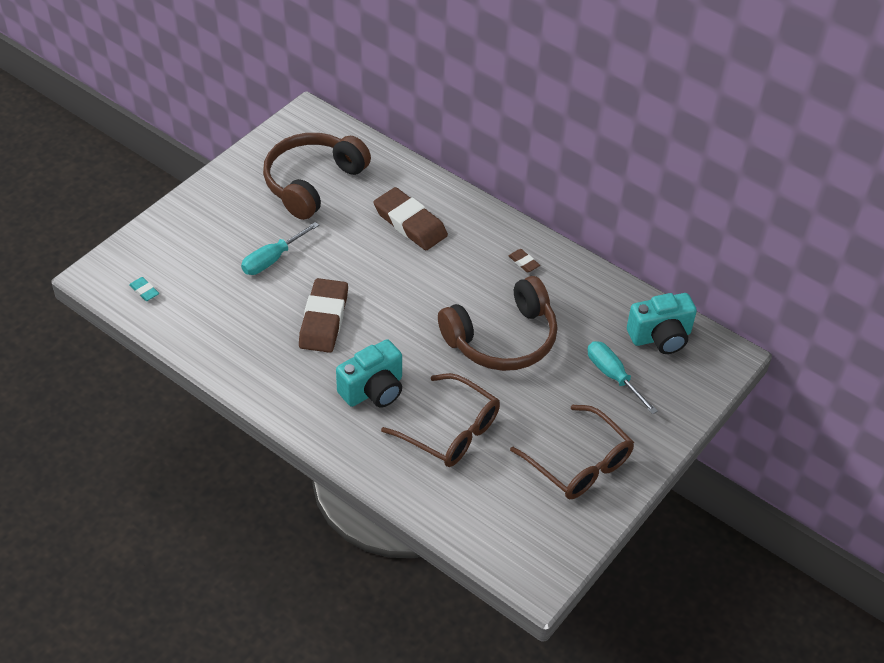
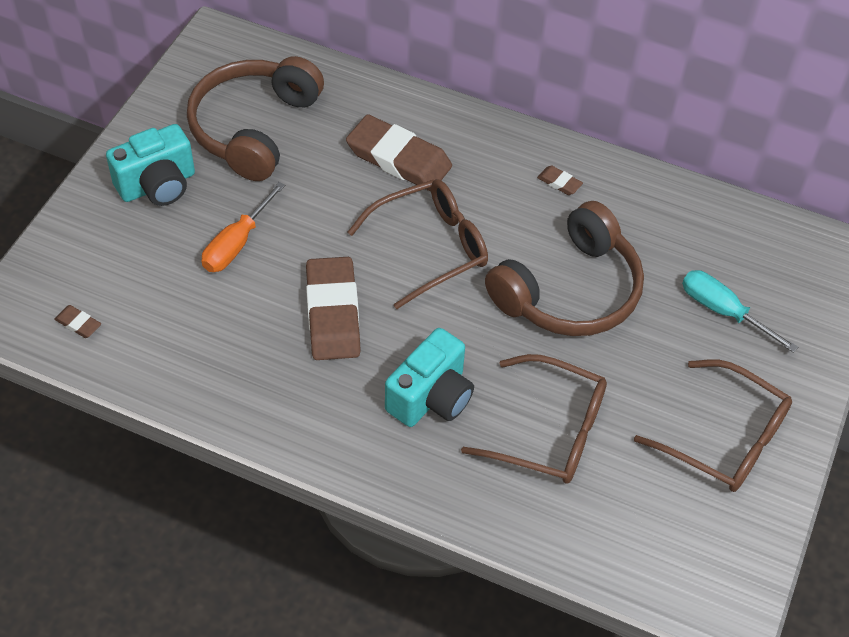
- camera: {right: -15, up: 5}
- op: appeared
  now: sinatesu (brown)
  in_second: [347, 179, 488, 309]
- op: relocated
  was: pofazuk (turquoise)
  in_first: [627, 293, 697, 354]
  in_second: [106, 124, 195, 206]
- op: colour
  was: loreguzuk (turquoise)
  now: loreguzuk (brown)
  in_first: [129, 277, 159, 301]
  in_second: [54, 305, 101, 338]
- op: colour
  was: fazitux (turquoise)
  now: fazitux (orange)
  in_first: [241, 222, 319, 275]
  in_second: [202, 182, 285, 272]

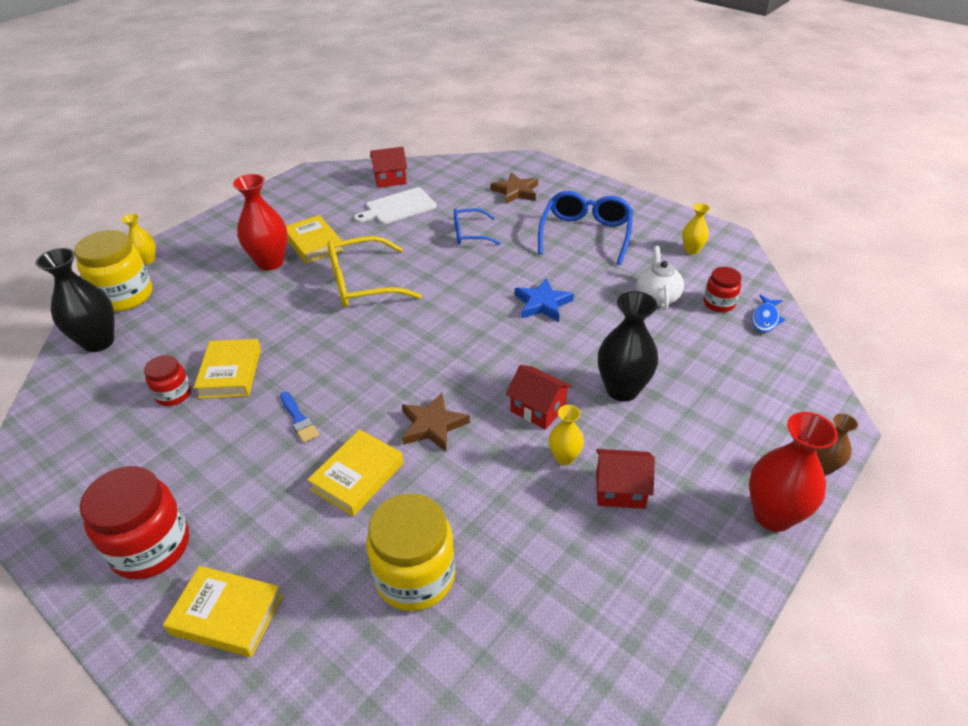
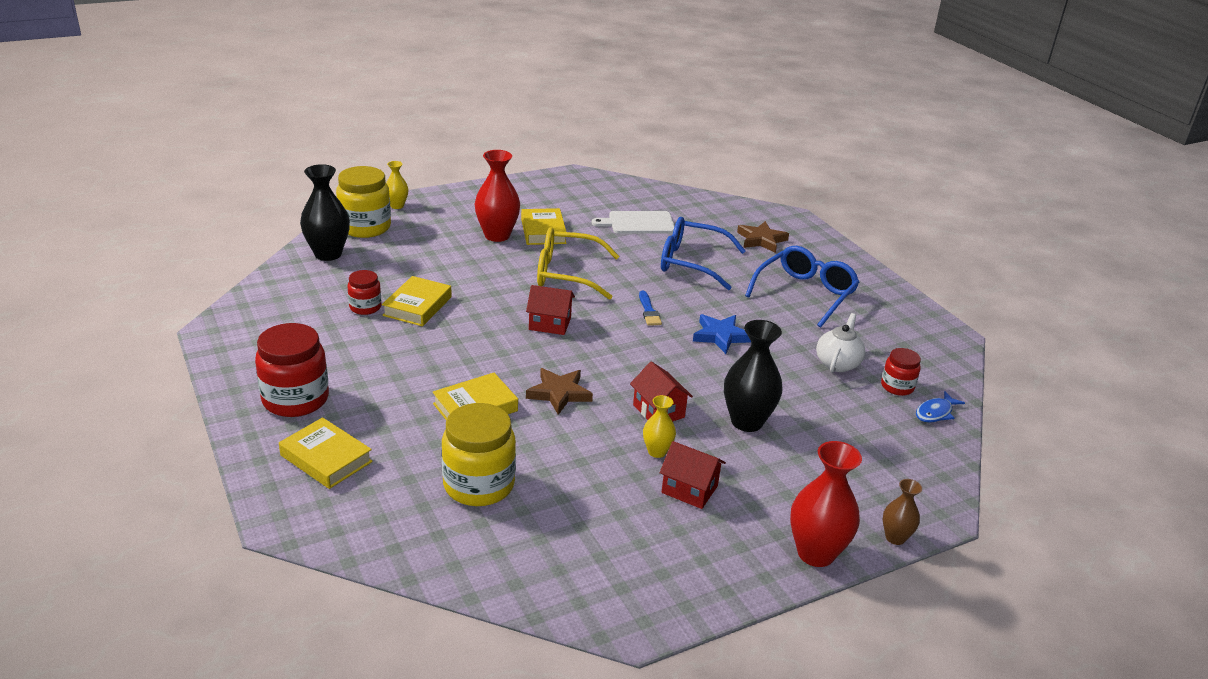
- camera: {right: 20, up: -10}
- op: missing
  was: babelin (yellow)
  in_first: [682, 203, 710, 254]
- op: relocated
  was: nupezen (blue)
  in_first: [280, 392, 319, 443]
  in_second: [639, 291, 662, 326]
- op: relocated
  was: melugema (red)
  in_first: [370, 147, 407, 188]
  in_second: [526, 285, 575, 335]
- op: size
  was: sinatesu (blue)
  in_first: [454, 208, 501, 245]
  in_second: [661, 217, 746, 290]
  ratio: 1.66

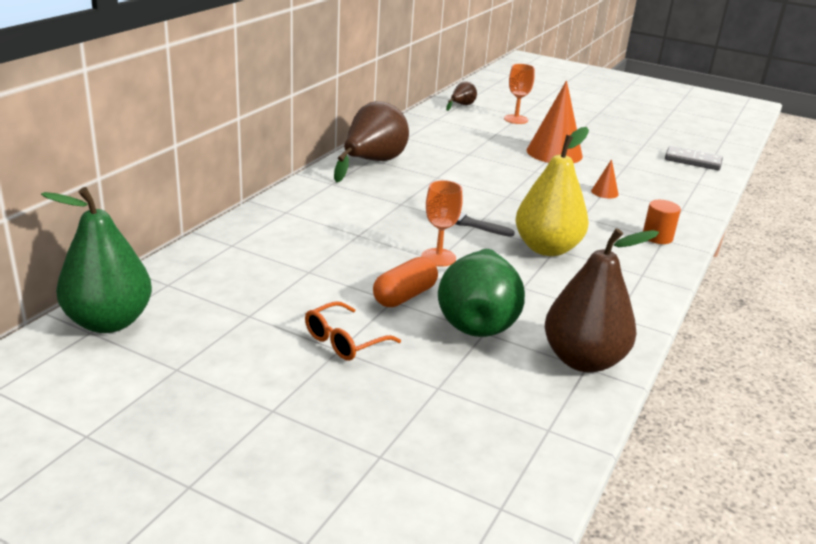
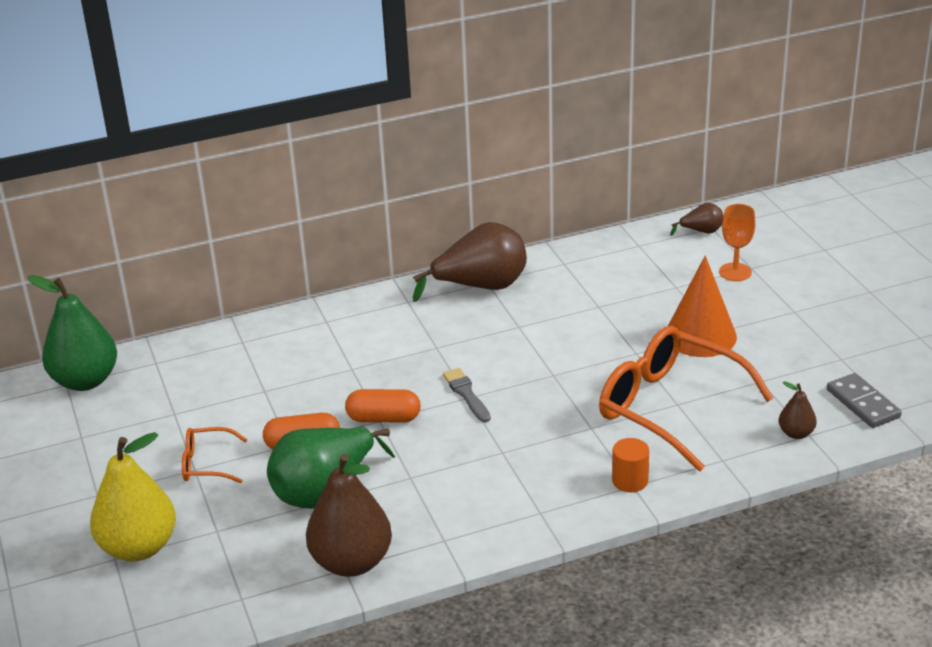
- camera: {right: 45, up: 5}
- op: appeared
  now: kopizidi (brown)
  in_second: [779, 381, 817, 439]
- op: relocated
  was: kopizidi (yellow)
  in_first: [516, 127, 589, 256]
  in_second: [90, 432, 176, 561]
- op: exchanged
  was: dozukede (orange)
  now: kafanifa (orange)
  in_first: [421, 180, 462, 267]
  in_second: [345, 389, 421, 422]
- op: exchanged
  was: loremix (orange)
  now: sinatesu (orange)
  in_first: [591, 159, 618, 198]
  in_second: [599, 326, 773, 471]

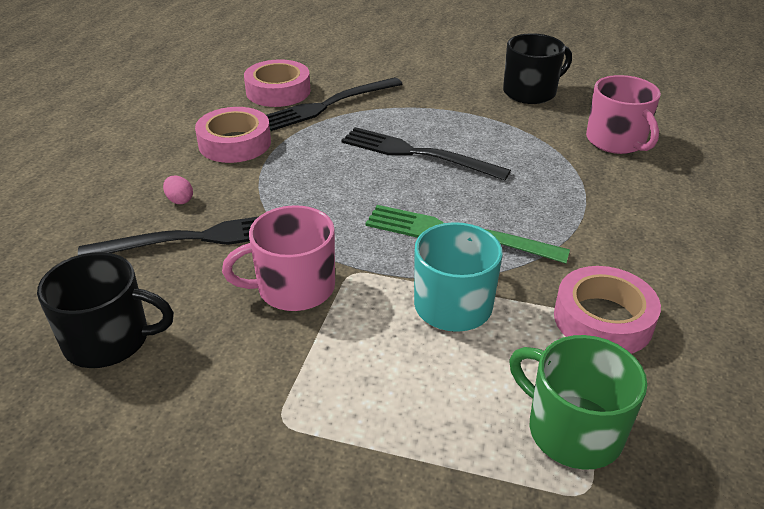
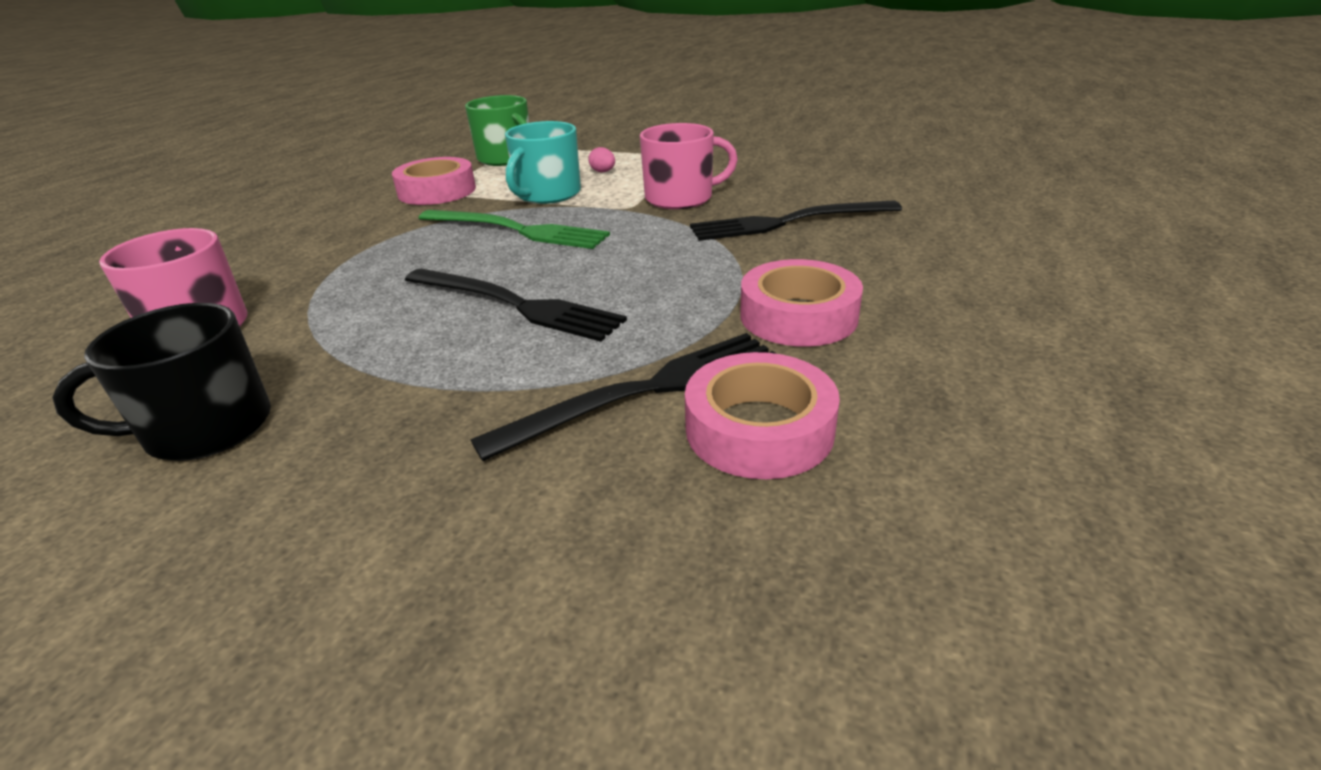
- camera: {right: -175, up: -5}
- op: missing
  was: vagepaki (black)
  in_first: [37, 252, 174, 368]
- op: relocated
  was: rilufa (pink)
  in_first: [163, 176, 193, 204]
  in_second: [588, 147, 615, 172]

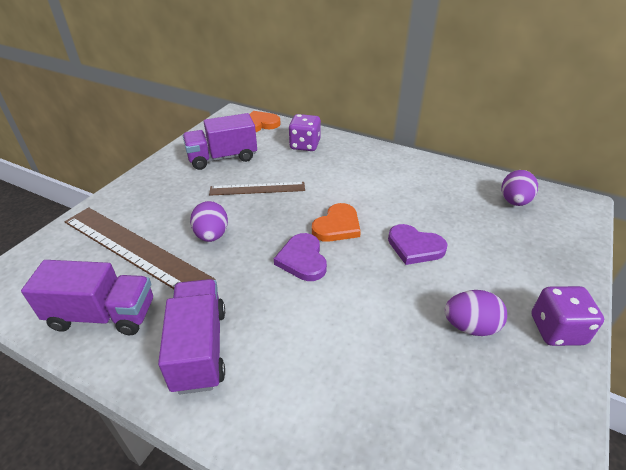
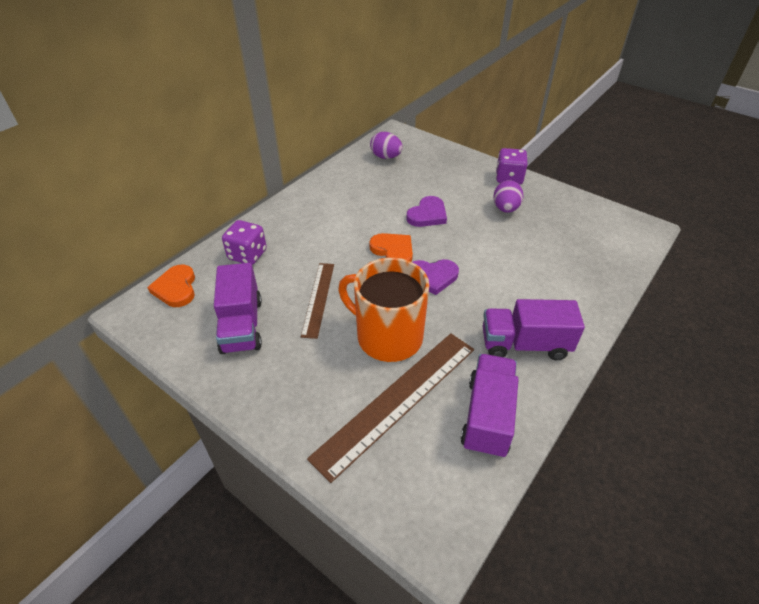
- camera: {right: -80, up: 5}
- op: exchanged
  was: rilufa (purple)
  now: vagepaki (orange)
  in_first: [190, 201, 228, 242]
  in_second: [338, 258, 429, 362]

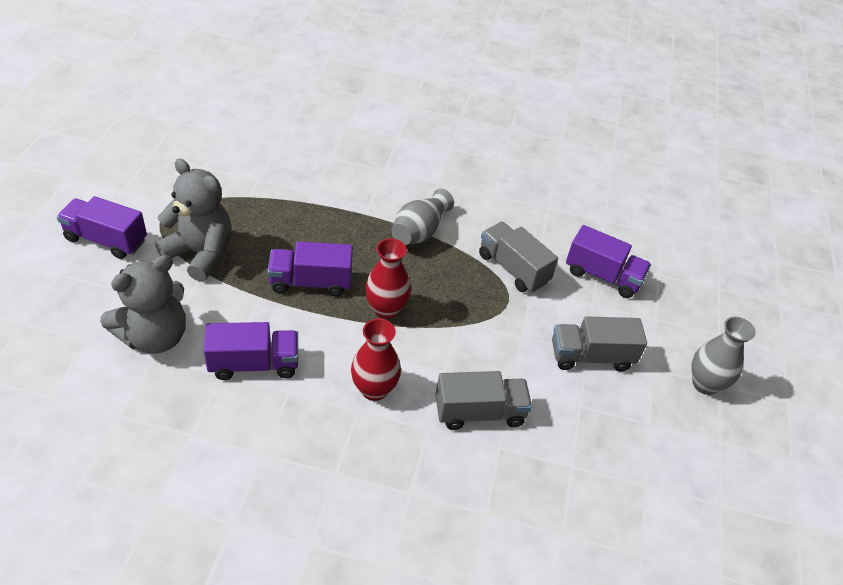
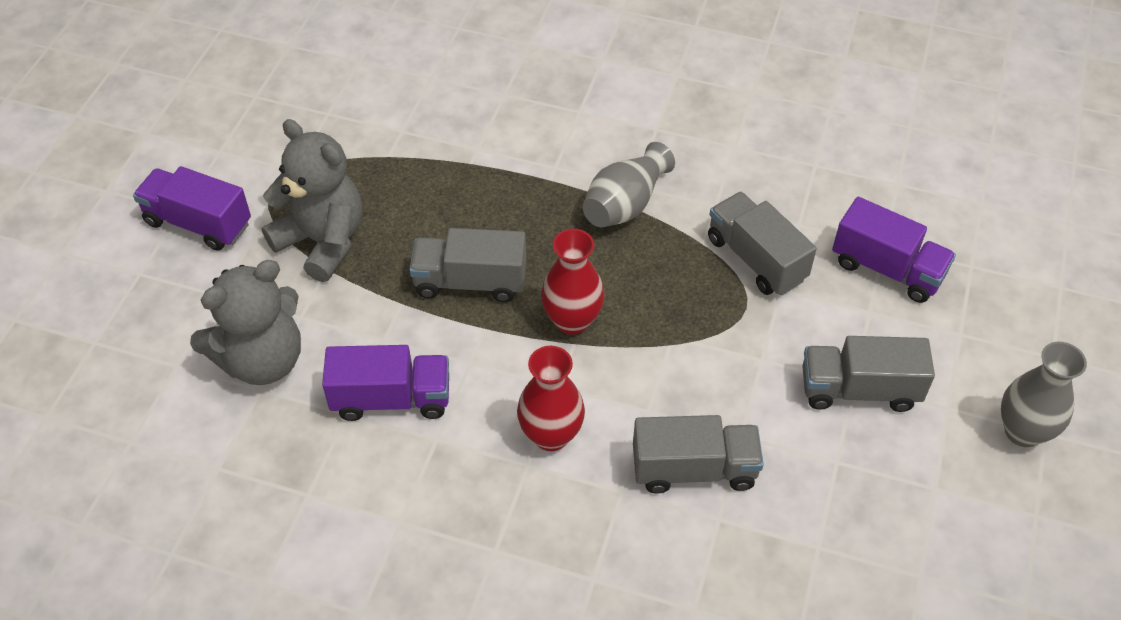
- camera: {right: 10, up: 5}
- op: colour
  was: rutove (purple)
  now: rutove (grey)
  in_first: [267, 241, 353, 297]
  in_second: [410, 228, 526, 302]

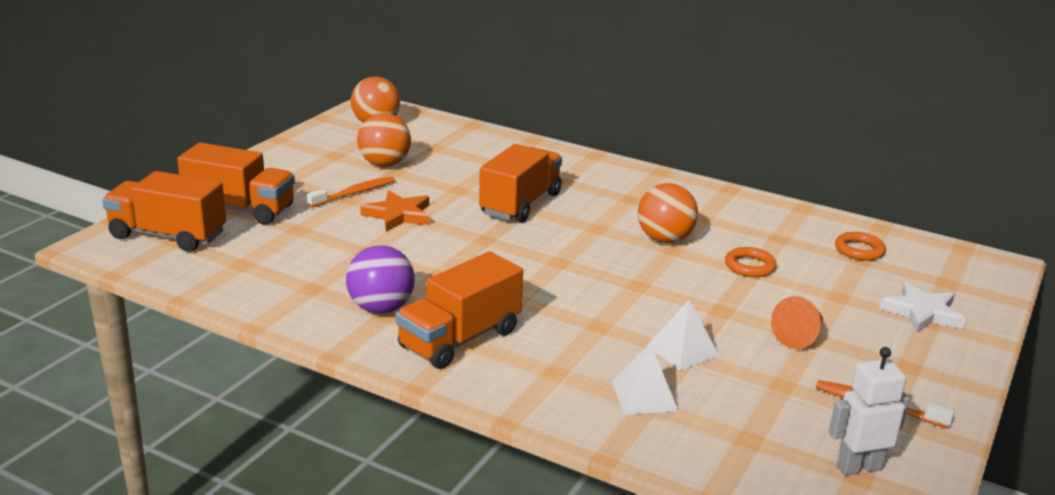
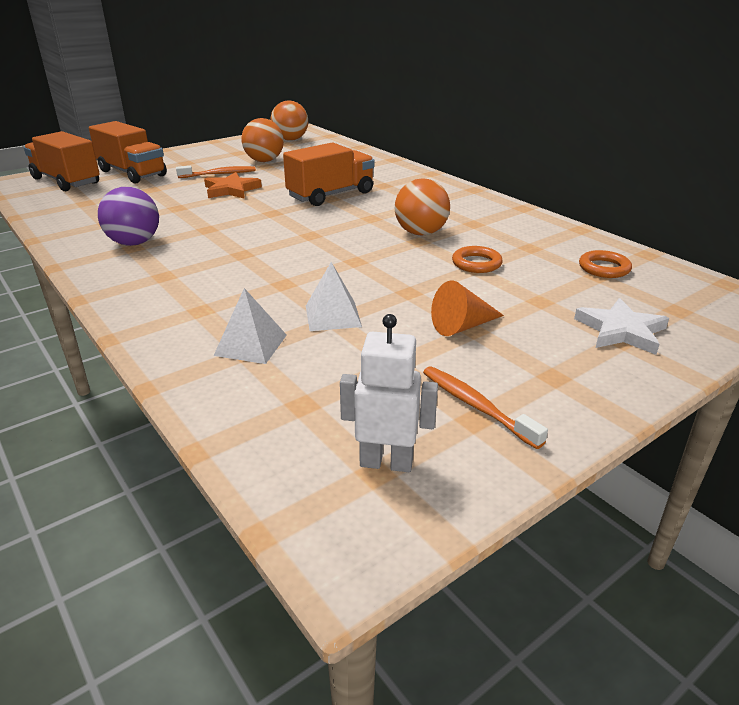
- camera: {right: 25, up: 5}
- op: missing
  was: rutove (orange)
  in_first: [395, 252, 523, 369]

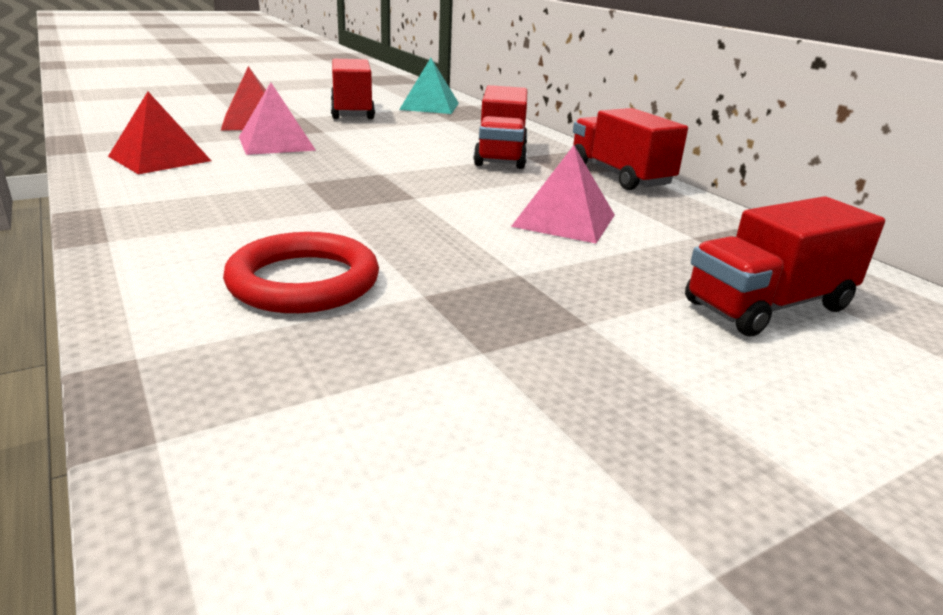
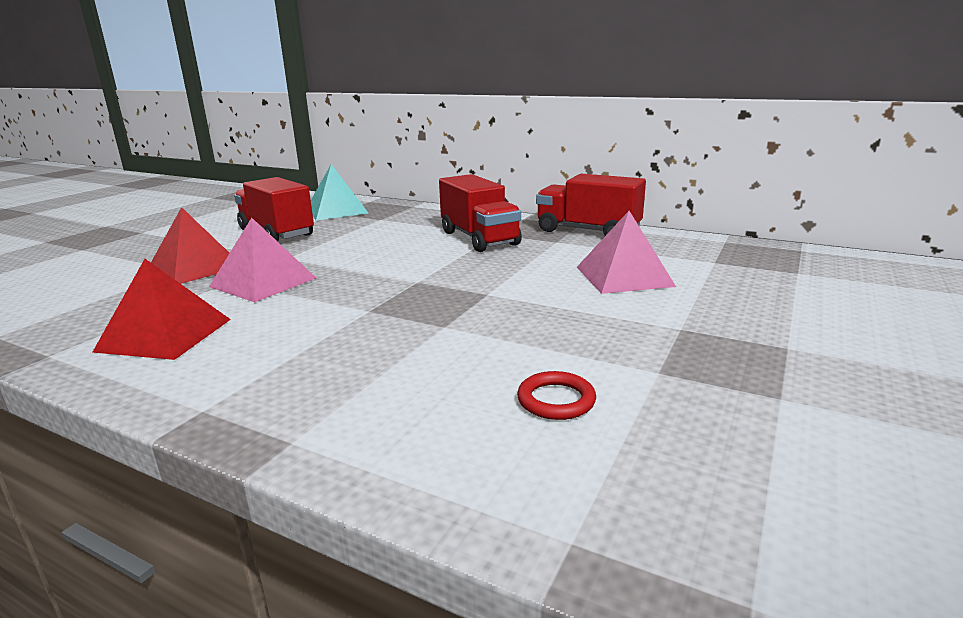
- camera: {right: -30, up: -5}
- op: missing
  was: rutove (red)
  in_first: [685, 196, 885, 336]
- op: size
  was: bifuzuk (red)
  in_first: [223, 232, 379, 313]
  in_second: [517, 371, 596, 420]
  ratio: 0.5

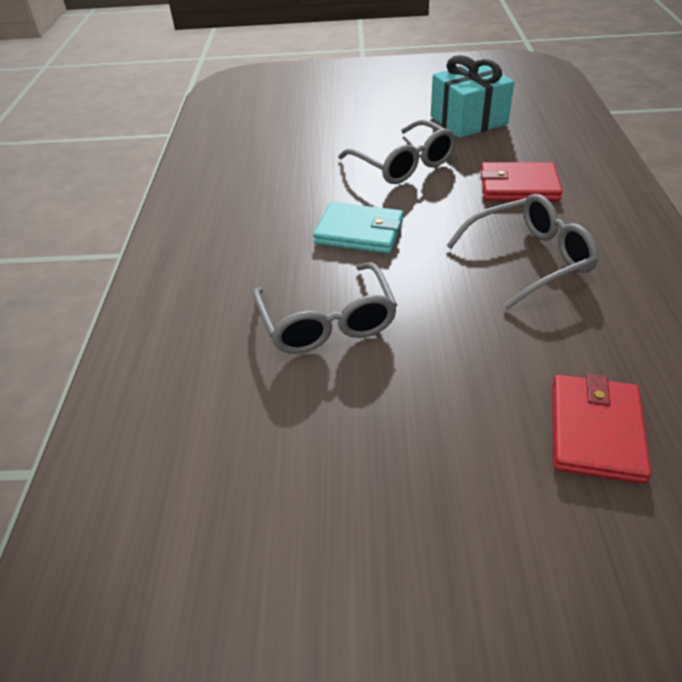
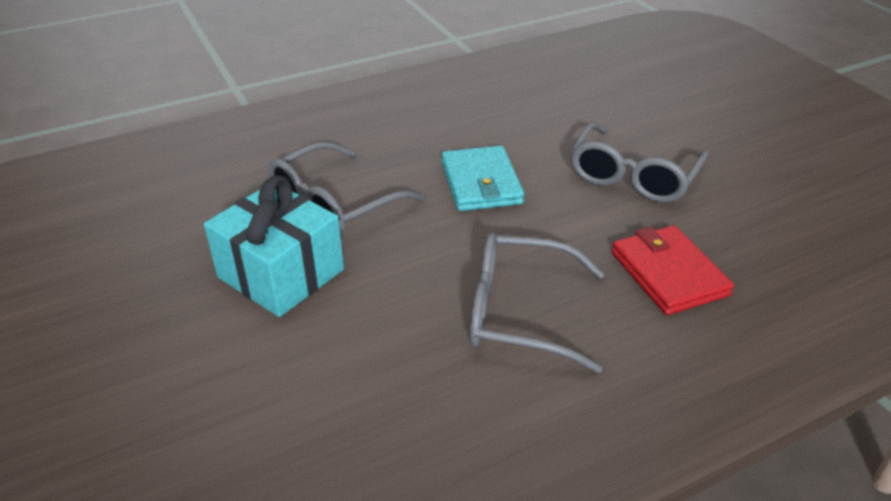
- camera: {right: 60, up: -5}
- op: missing
  was: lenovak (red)
  in_first: [552, 374, 651, 484]
- op: relocated
  was: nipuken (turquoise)
  in_first: [431, 55, 514, 138]
  in_second: [204, 176, 344, 317]
- op: spun
  was: sinatesu (grey)
  in_first: [447, 194, 598, 309]
  in_second: [470, 233, 604, 373]
  clockwise: 150

